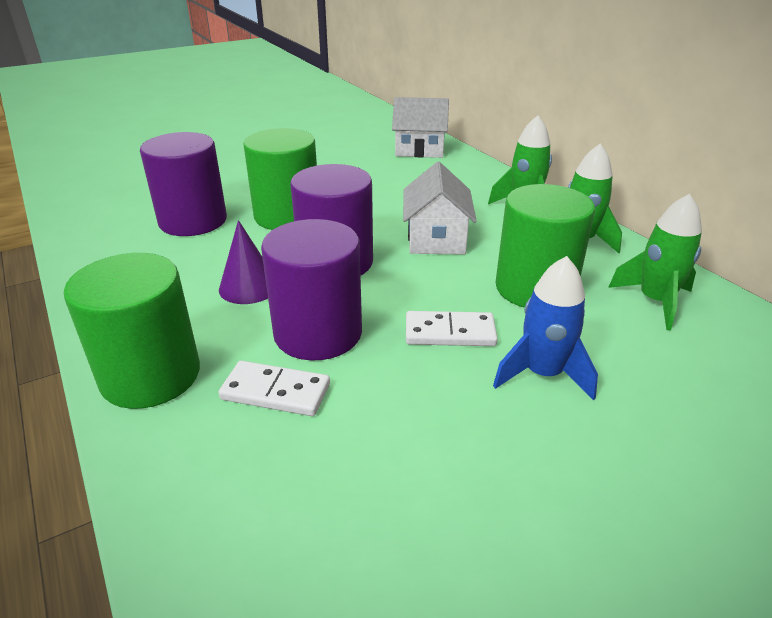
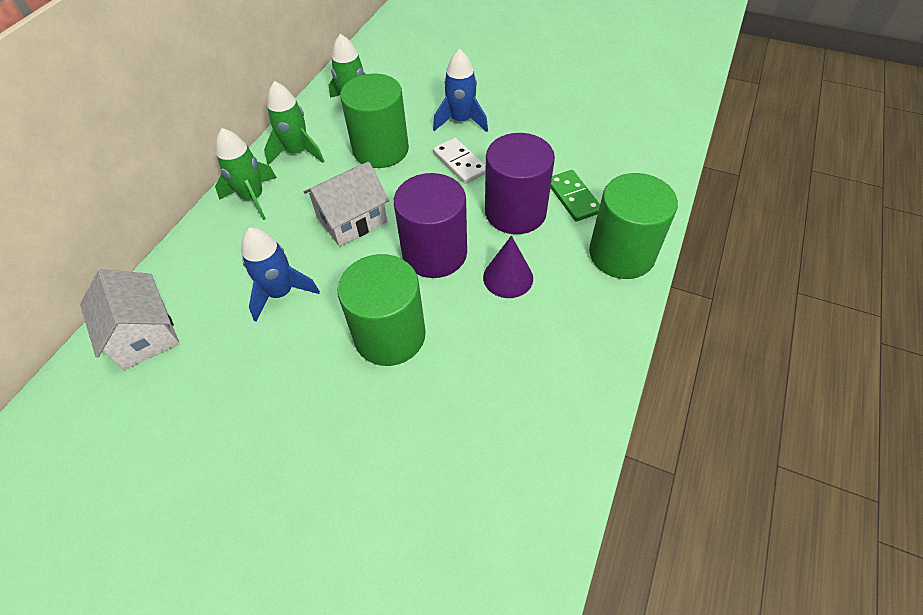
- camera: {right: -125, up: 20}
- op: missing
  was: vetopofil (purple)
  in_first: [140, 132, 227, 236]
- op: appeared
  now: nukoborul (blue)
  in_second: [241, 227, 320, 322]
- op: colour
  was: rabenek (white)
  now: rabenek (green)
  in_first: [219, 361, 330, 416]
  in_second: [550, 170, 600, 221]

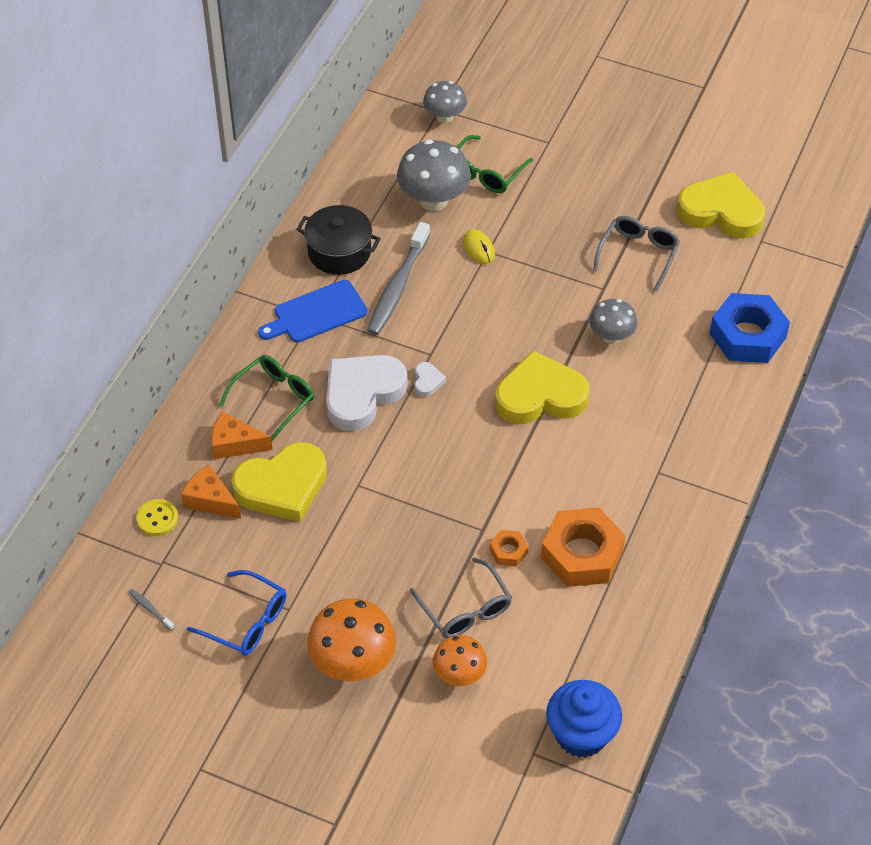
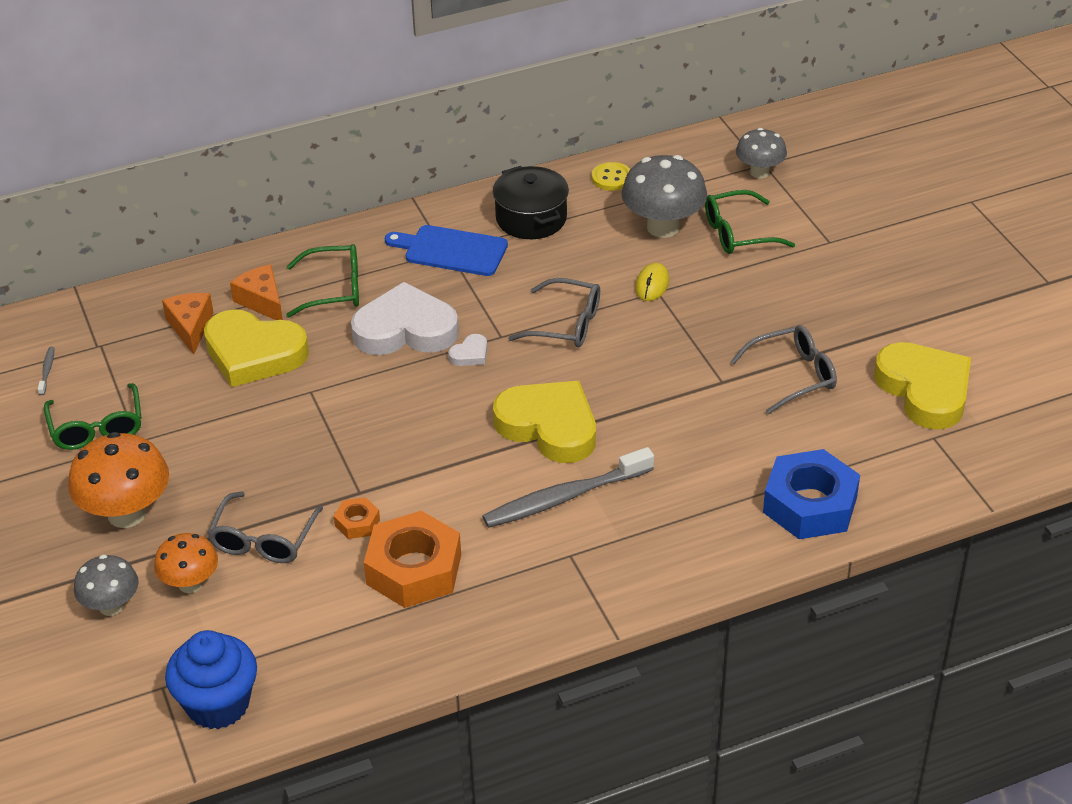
- camera: {right: 45, up: -10}
- op: appeared
  now: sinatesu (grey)
  in_second: [508, 278, 600, 348]
- op: relocated
  was: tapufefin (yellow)
  in_first: [136, 499, 178, 536]
  in_second: [592, 162, 630, 191]
- op: relocated
  was: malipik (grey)
  in_first: [367, 222, 430, 335]
  in_second: [482, 447, 654, 528]
- op: relocated
  was: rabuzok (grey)
  in_first: [589, 299, 638, 344]
  in_second: [74, 554, 139, 616]
- op: colour
  was: sinatesu (blue)
  now: sinatesu (green)
  in_first: [187, 570, 287, 655]
  in_second: [44, 383, 141, 450]

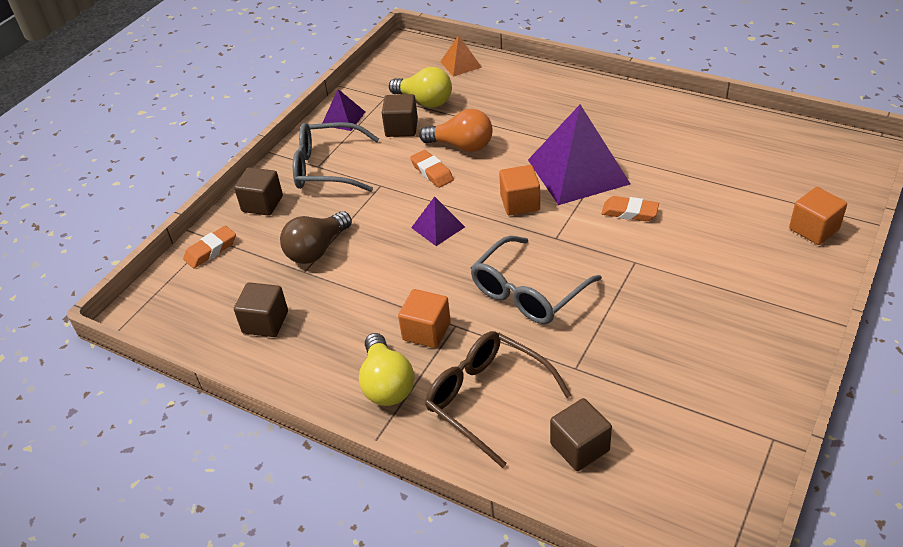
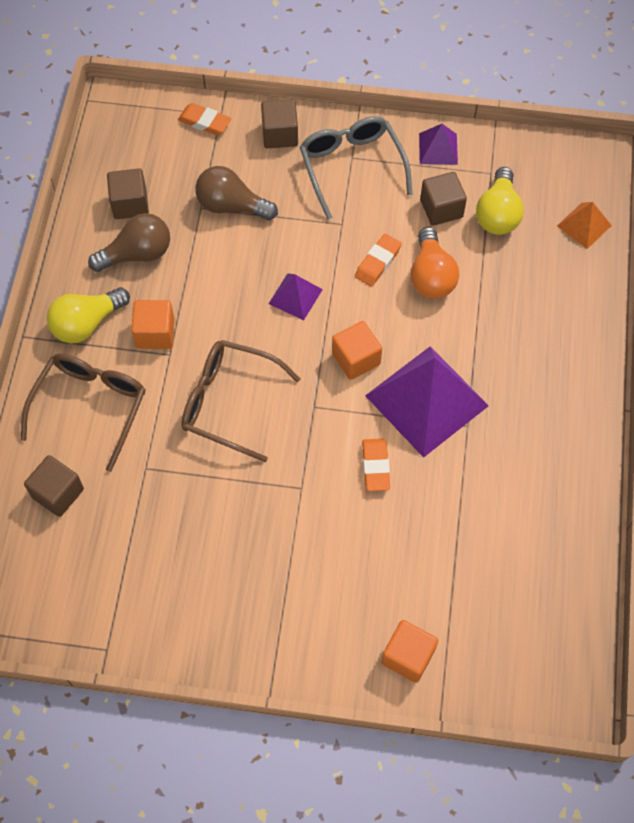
- camera: {right: 65, up: 20}
- op: appeared
  now: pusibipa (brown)
  in_second: [88, 213, 170, 272]
- op: colour
  was: sinatesu (grey)
  now: sinatesu (brown)
  in_first: [471, 236, 602, 324]
  in_second: [181, 340, 300, 462]

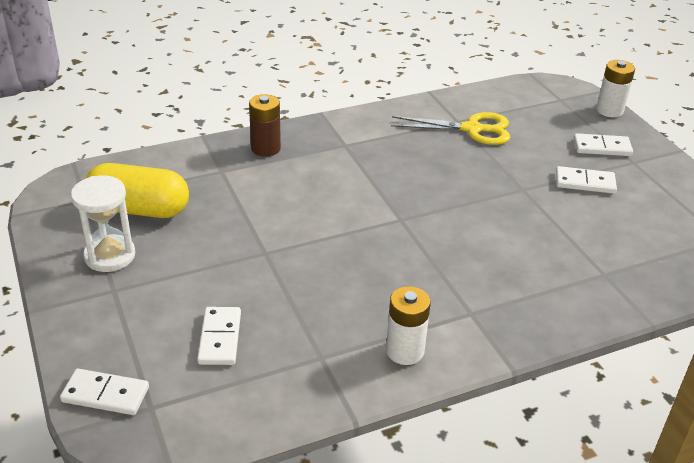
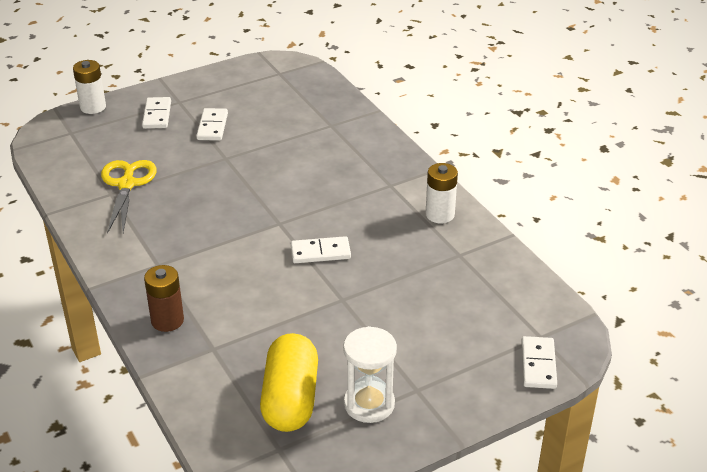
- camera: {right: -95, up: 0}
- op: relocated
  was: rabenek (white)
  in_first: [197, 307, 241, 365]
  in_second: [291, 236, 351, 263]

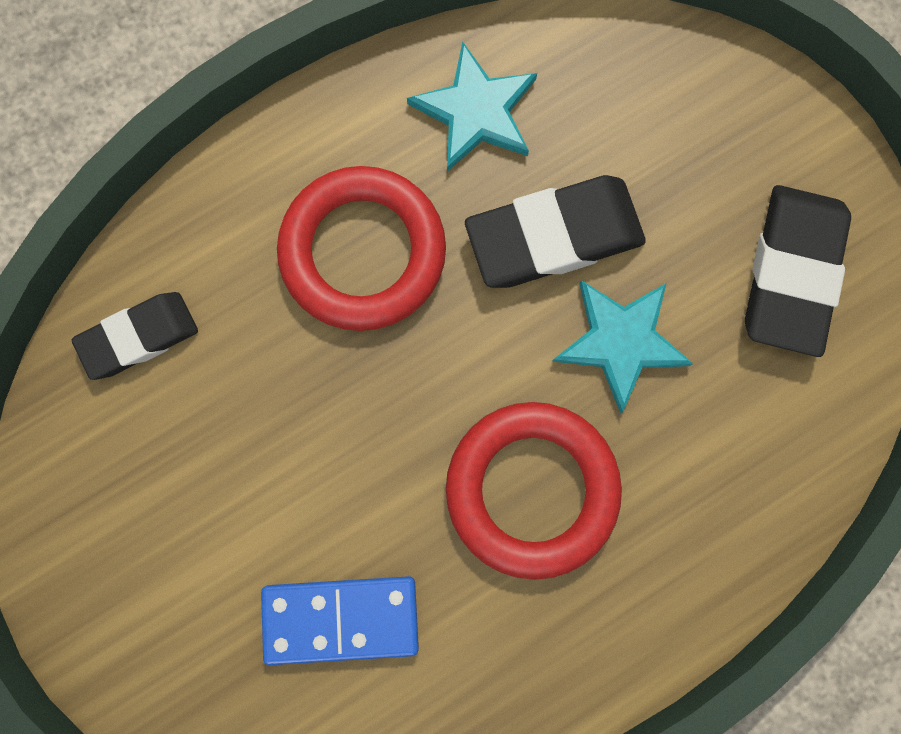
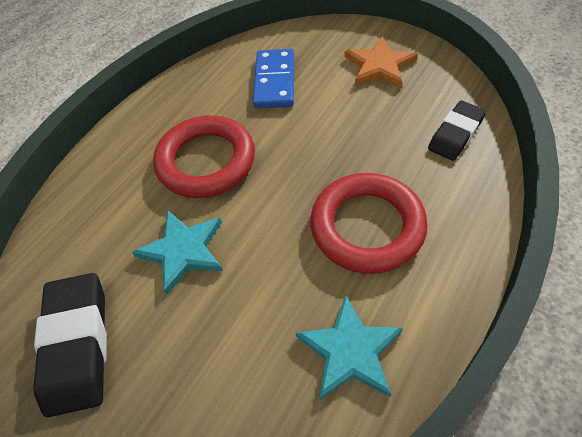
- camera: {right: 160, up: -25}
- op: missing
  was: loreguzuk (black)
  in_first: [465, 175, 646, 288]
- op: appeared
  now: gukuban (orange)
  in_second: [345, 36, 418, 89]
- op: spun
  was: rabenek (blue)
  in_first: [261, 576, 419, 665]
  in_second: [253, 49, 294, 108]
  clockwise: -60

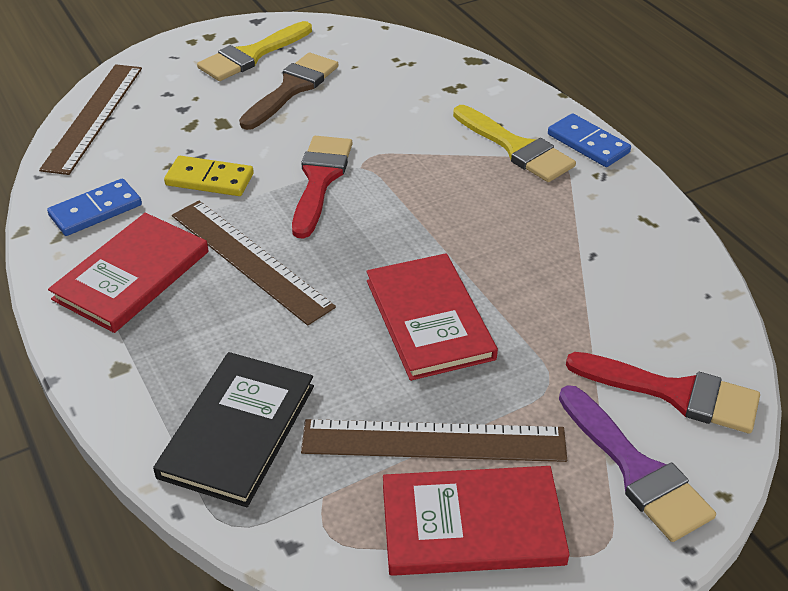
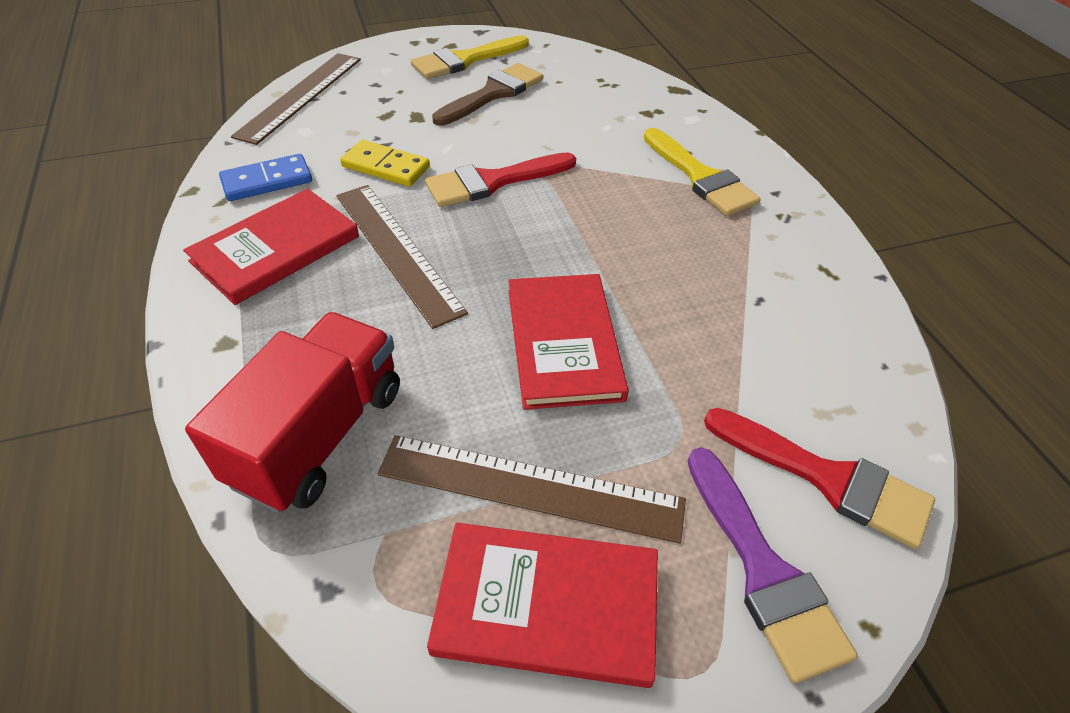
- camera: {right: 10, up: 5}
- op: missing
  was: rabenek (blue)
  in_first: [548, 113, 631, 167]
- op: exchanged
  was: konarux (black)
  now: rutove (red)
  in_first: [153, 352, 314, 507]
  in_second: [185, 312, 400, 512]
- op: spun
  was: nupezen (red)
  in_first: [292, 136, 352, 239]
  in_second: [425, 152, 576, 207]
  clockwise: -135

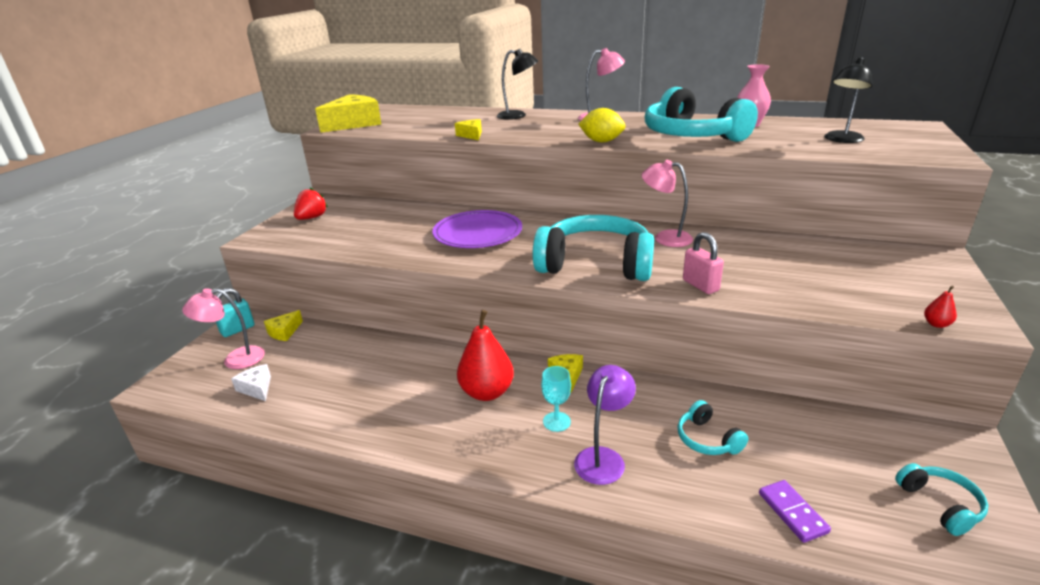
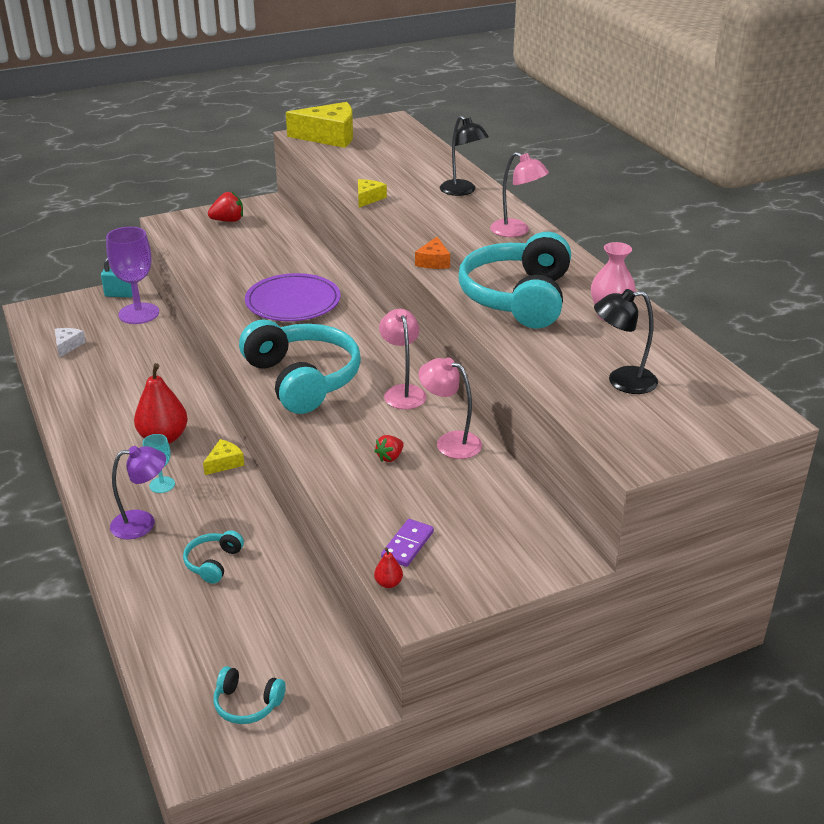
- camera: {right: 45, up: 5}
- op: missing
  was: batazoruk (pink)
  in_first: [683, 232, 724, 294]
- op: appeared
  now: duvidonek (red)
  in_second: [374, 435, 404, 462]
- op: relocated
  was: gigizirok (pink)
  in_first: [182, 288, 265, 369]
  in_second: [418, 357, 482, 459]
- op: relocated
  was: rabenek (purple)
  in_first: [759, 480, 831, 543]
  in_second: [381, 519, 434, 567]
- op: exchanged
  was: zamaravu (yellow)
  now: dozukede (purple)
  in_first: [264, 310, 303, 341]
  in_second: [106, 227, 159, 324]
- op: exchanged
  was: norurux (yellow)
  now: zamaravu (orange)
  in_first: [578, 108, 626, 142]
  in_second: [415, 237, 450, 269]
- op: spun
  was: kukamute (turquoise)
  in_first: [895, 463, 988, 536]
  in_second: [213, 666, 286, 724]
  clockwise: 75

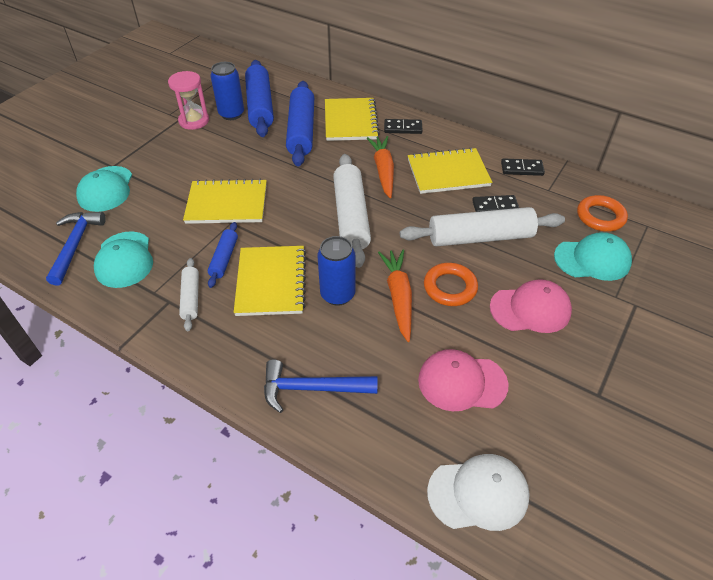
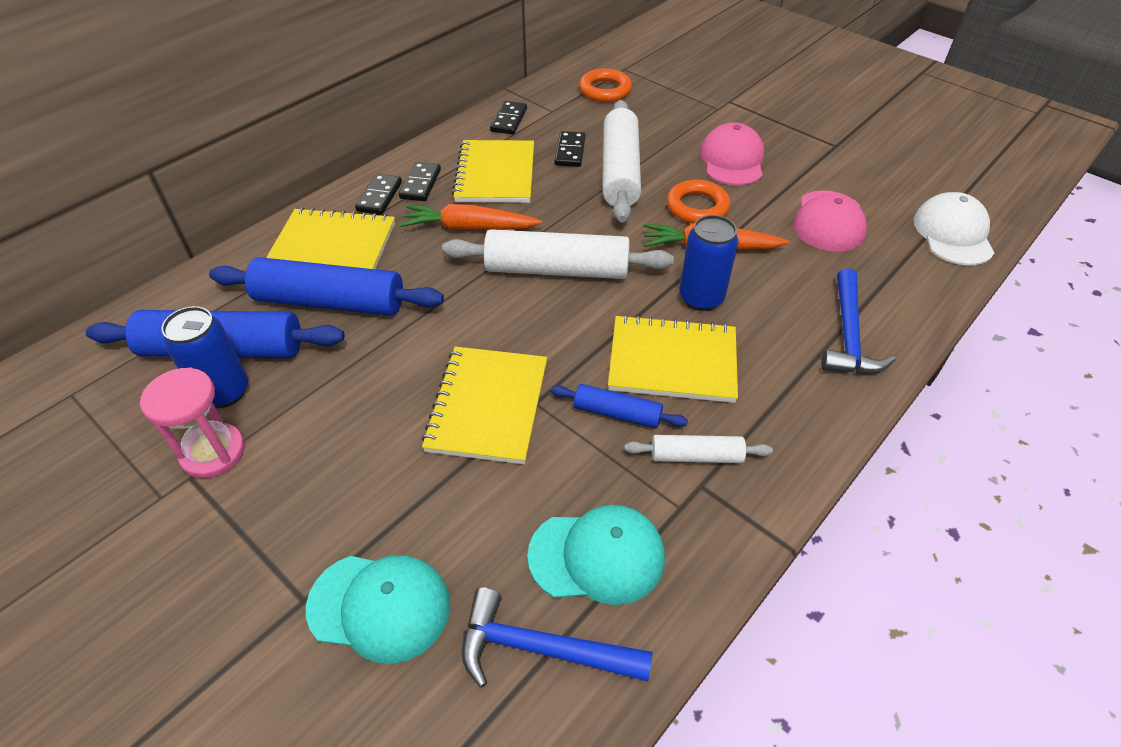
- camera: {right: -80, up: 0}
- op: missing
  was: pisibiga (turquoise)
  in_first: [554, 232, 632, 281]
- op: appeared
  now: rabenek (black)
  in_second: [399, 162, 441, 201]

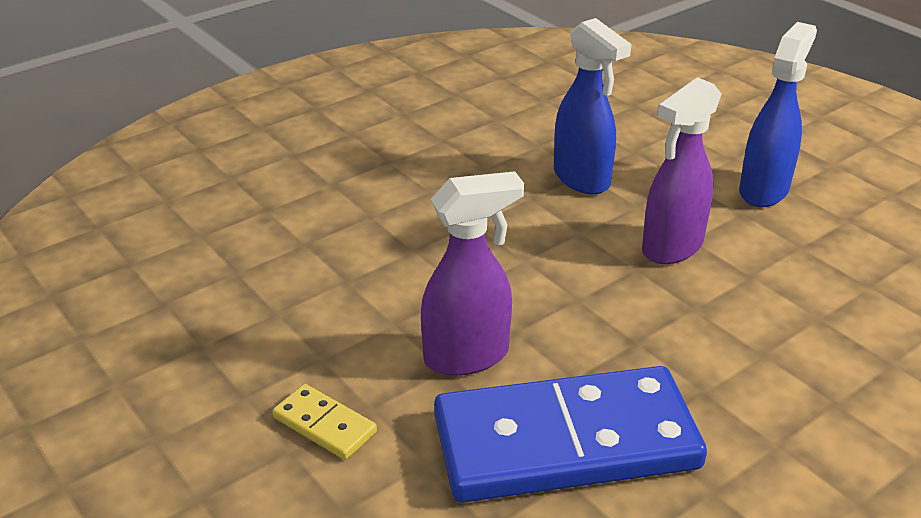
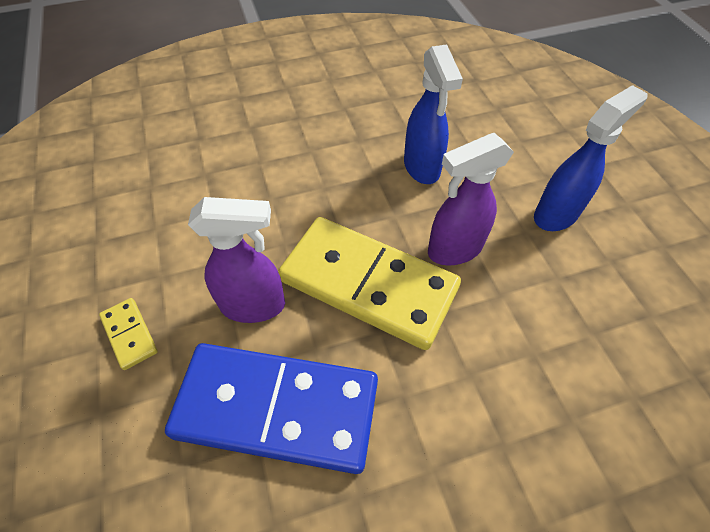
- camera: {right: 20, up: 20}
- op: appeared
  now: rabenek (yellow)
  in_second: [278, 217, 461, 350]

